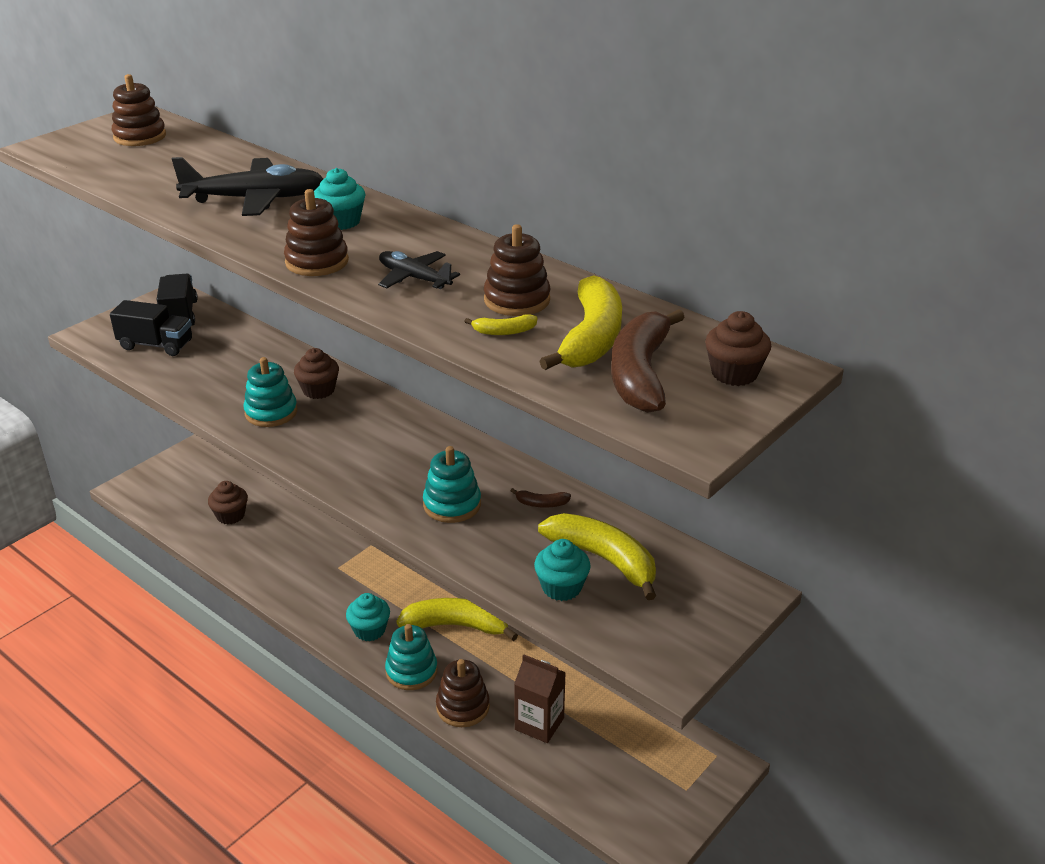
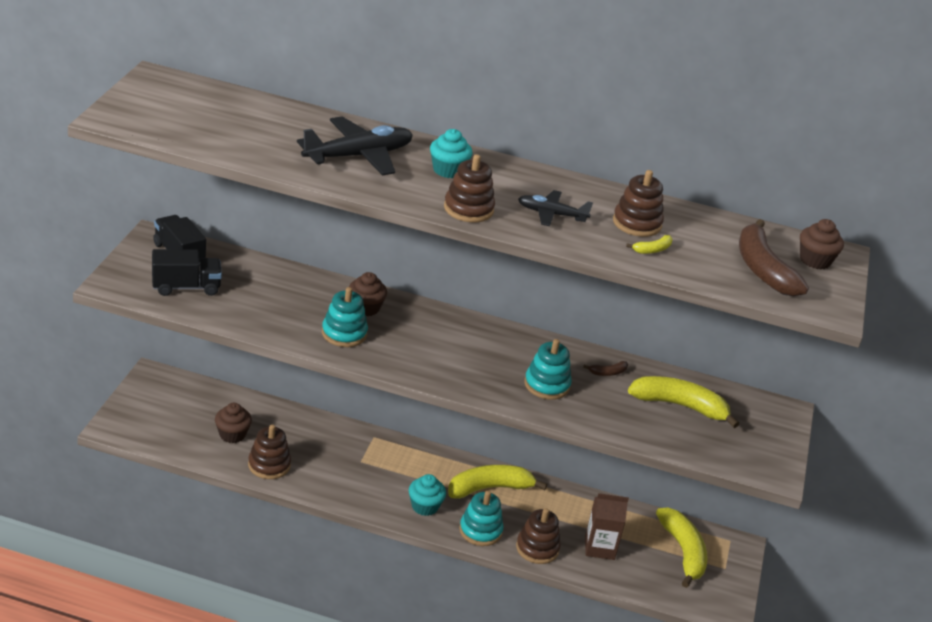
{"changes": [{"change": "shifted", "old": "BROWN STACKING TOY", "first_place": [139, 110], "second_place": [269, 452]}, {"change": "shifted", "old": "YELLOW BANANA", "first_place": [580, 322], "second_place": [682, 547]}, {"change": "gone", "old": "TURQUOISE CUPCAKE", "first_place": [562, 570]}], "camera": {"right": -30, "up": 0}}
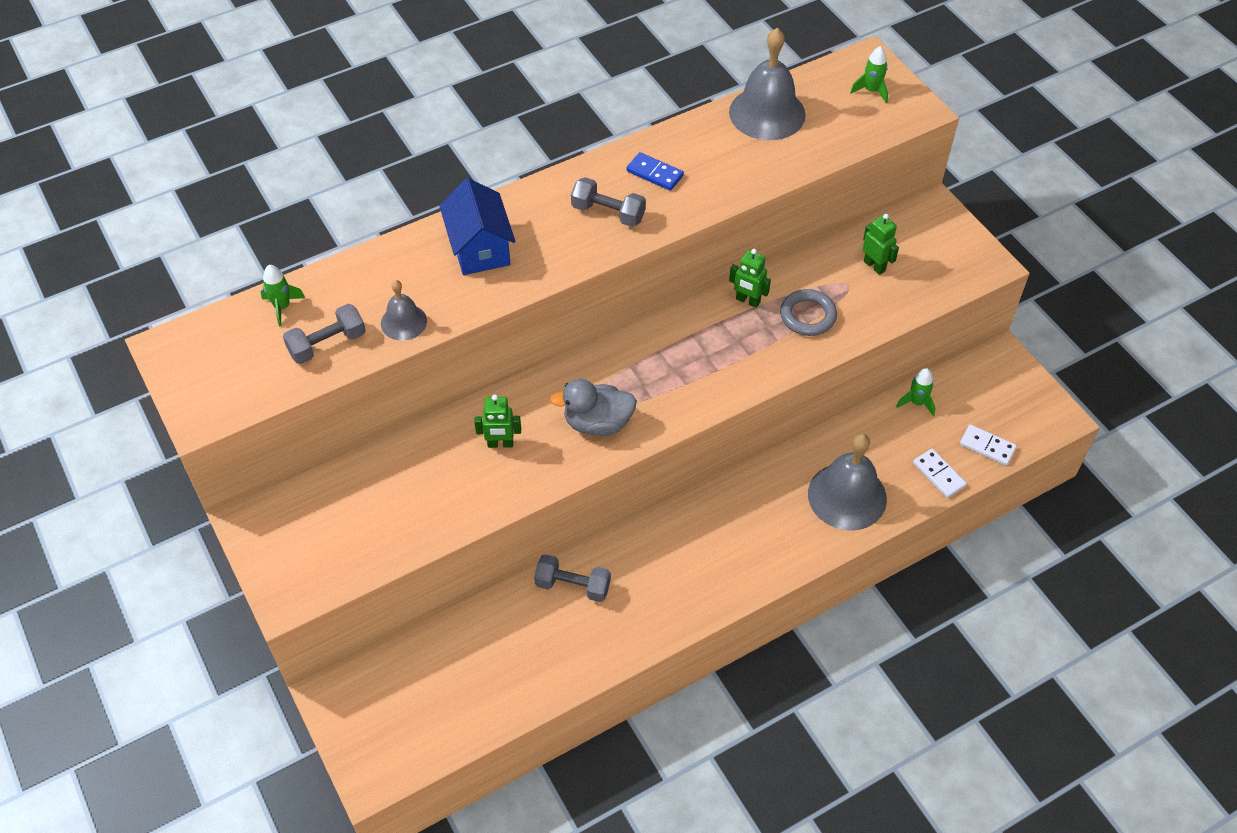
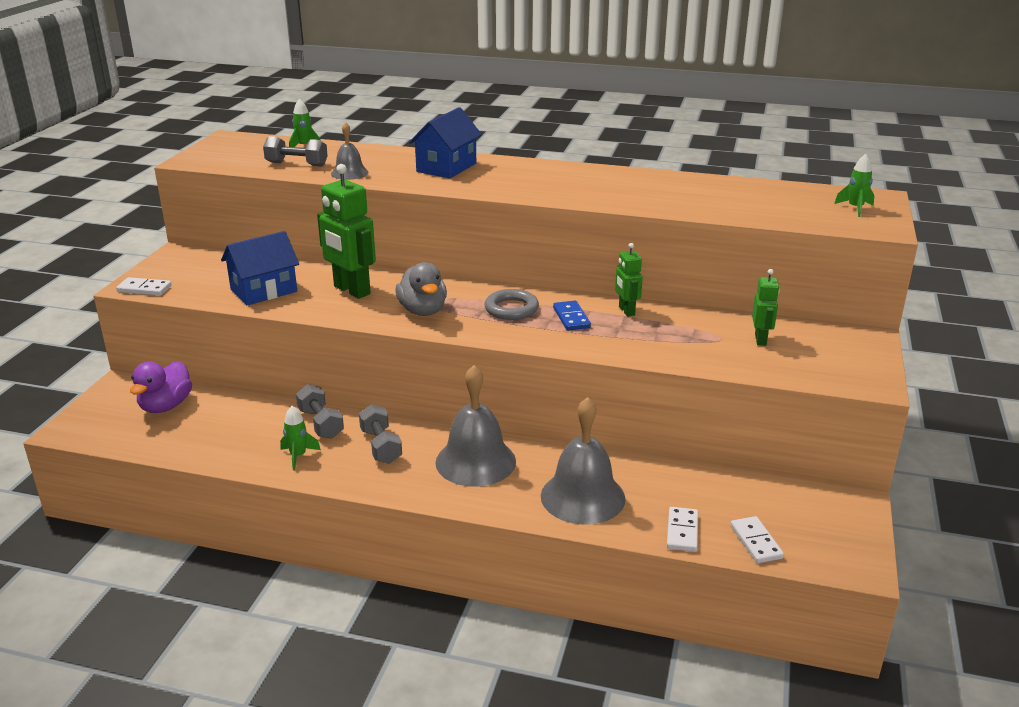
{"changes": [{"change": "new", "new": "WHITE DOMINO", "second_place": [144, 286]}, {"change": "new", "new": "PURPLE DUCK", "second_place": [161, 387]}, {"change": "new", "new": "BLUE HOUSE", "second_place": [260, 268]}, {"change": "shifted", "old": "GREEN ROCKET", "first_place": [915, 392], "second_place": [300, 438]}, {"change": "scaled", "old": "GREEN ROBOT", "first_place": [497, 421], "second_place": [346, 231], "factor": 1.85}, {"change": "shifted", "old": "GREY DUMBBELL", "first_place": [608, 202], "second_place": [380, 434]}, {"change": "rotated", "old": "GREY DUCK", "first_place": [593, 407], "second_place": [421, 289], "degrees": -150}, {"change": "shifted", "old": "GREY BELL", "first_place": [767, 84], "second_place": [476, 426]}, {"change": "shifted", "old": "GREY RING", "first_place": [808, 312], "second_place": [512, 304]}, {"change": "shifted", "old": "BLUE DOMINO", "first_place": [655, 171], "second_place": [572, 315]}], "camera": {"right": 45, "up": -25}}
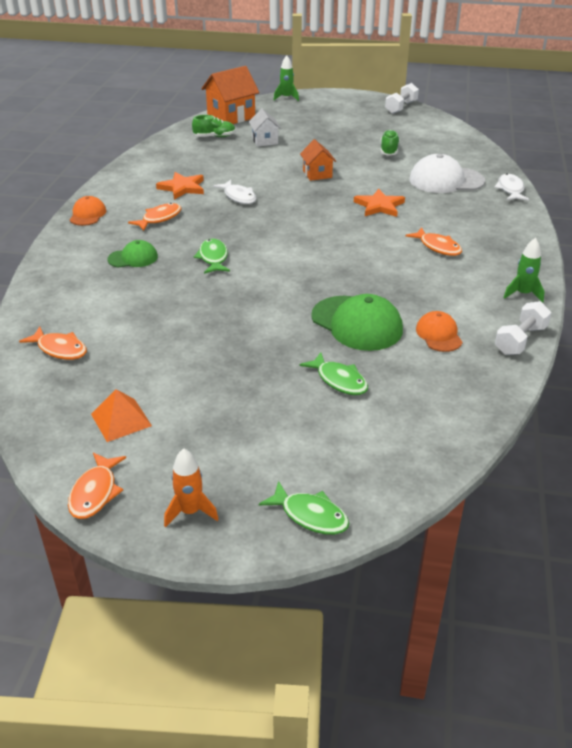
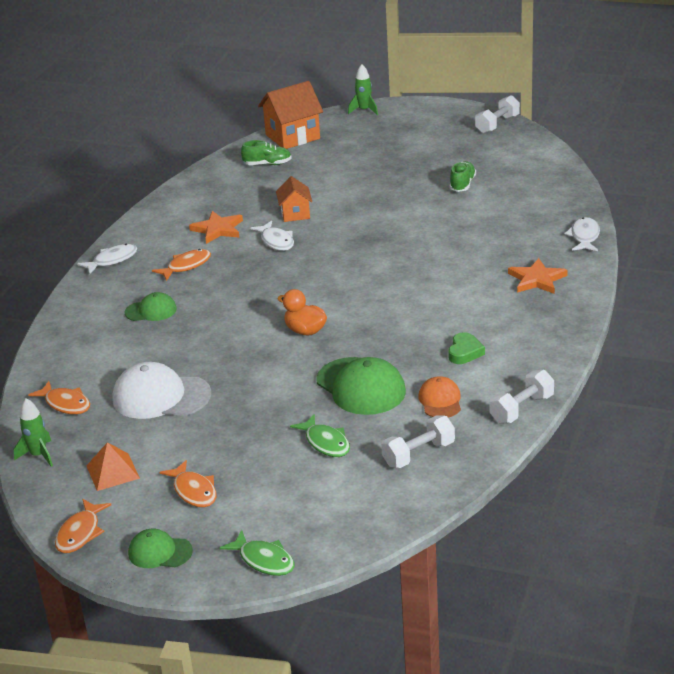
{"changes": [{"change": "shifted", "old": "GREEN ROCKET", "first_place": [524, 270], "second_place": [33, 432]}, {"change": "swapped", "old": "ORANGE CAP", "new": "WHITE FISH", "first_place": [88, 211], "second_place": [107, 259]}, {"change": "shifted", "old": "WHITE CAP", "first_place": [447, 173], "second_place": [161, 390]}, {"change": "swapped", "old": "ORANGE ROCKET", "new": "GREEN CAP", "first_place": [191, 487], "second_place": [160, 548]}, {"change": "shifted", "old": "ORANGE FISH", "first_place": [433, 241], "second_place": [188, 483]}, {"change": "shifted", "old": "ORANGE HOUSE", "first_place": [318, 160], "second_place": [294, 199]}, {"change": "new", "new": "ORANGE DUCK", "second_place": [302, 312]}, {"change": "new", "new": "WHITE DUMBBELL", "second_place": [418, 441]}, {"change": "new", "new": "GREEN HEART", "second_place": [466, 348]}, {"change": "shifted", "old": "ORANGE STAR", "first_place": [379, 203], "second_place": [538, 276]}, {"change": "gone", "old": "GREEN FISH", "first_place": [211, 256]}, {"change": "gone", "old": "WHITE HOUSE", "first_place": [265, 127]}], "camera": {"right": 10, "up": -5}}
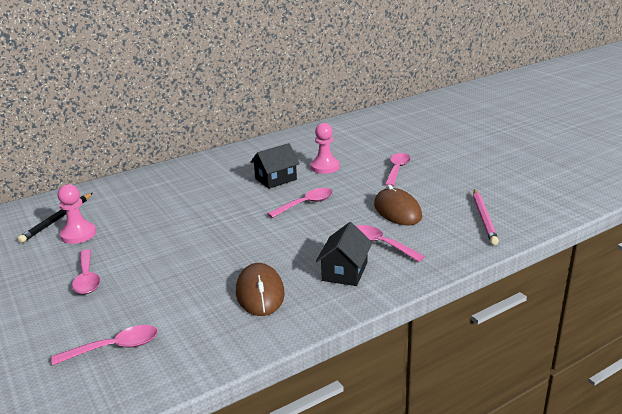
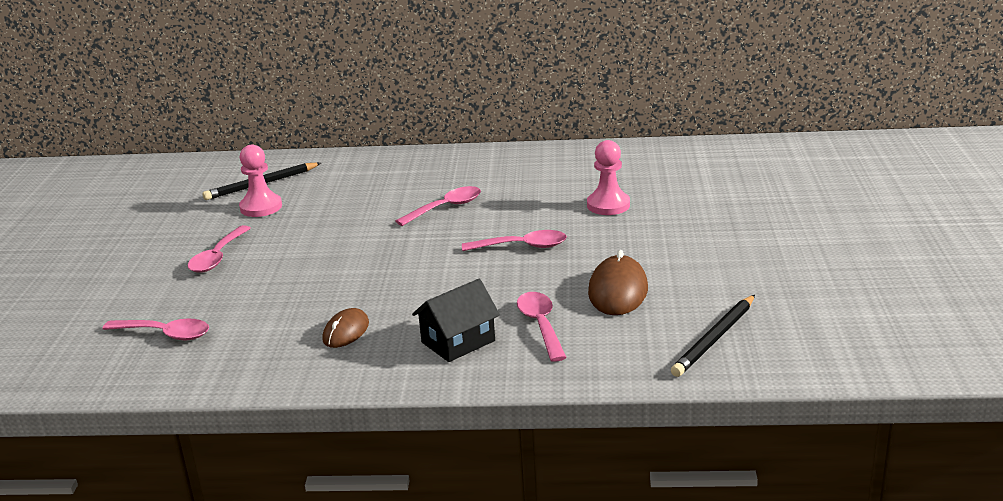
{"changes": [{"change": "scaled", "old": "BROWN MOUSE", "first_place": [260, 289], "second_place": [345, 328], "factor": 0.63}, {"change": "shifted", "old": "PINK SPOON", "first_place": [398, 169], "second_place": [438, 206]}, {"change": "repainted", "old": "PINK PENCIL", "new": "BLACK PENCIL", "first_place": [486, 217], "second_place": [713, 336]}, {"change": "gone", "old": "BLACK HOUSE", "first_place": [275, 166]}], "camera": {"right": 35, "up": 0}}
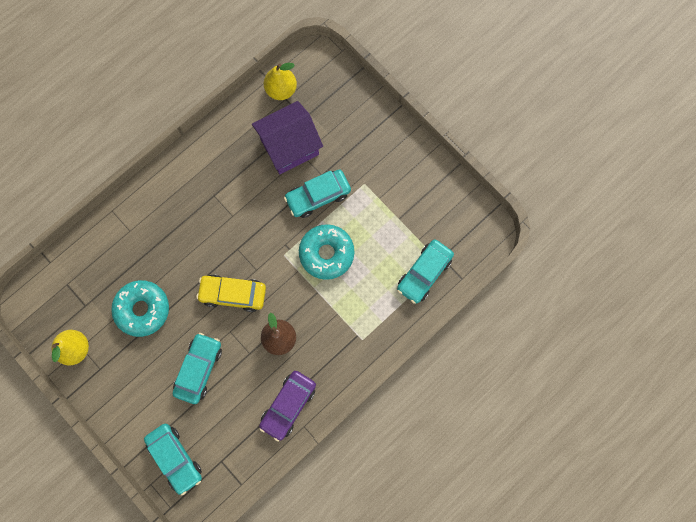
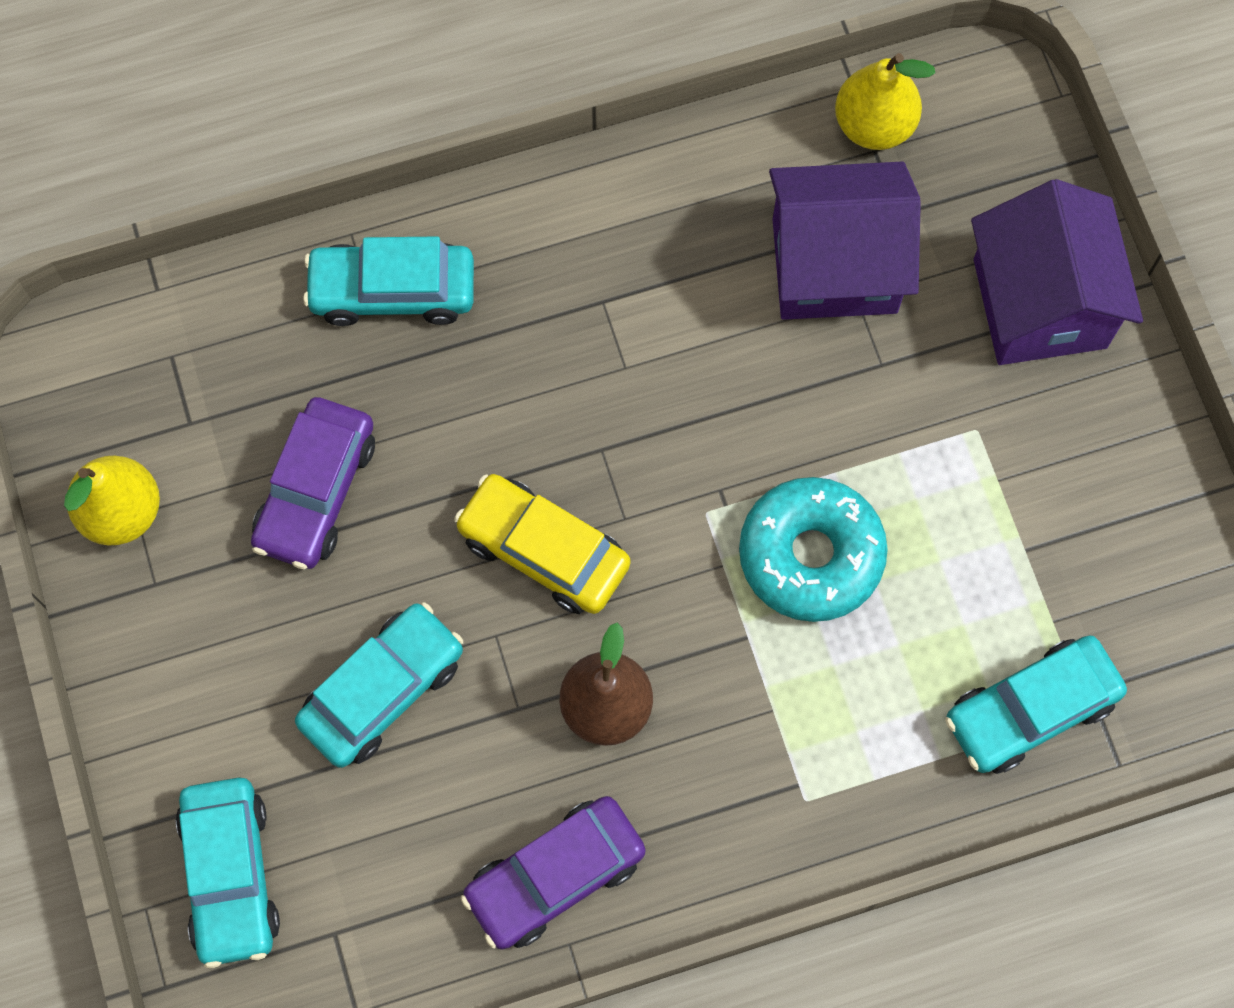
{"changes": [{"change": "swapped", "old": "TURQUOISE DONUT", "new": "PURPLE CAR", "first_place": [140, 308], "second_place": [313, 483]}, {"change": "shifted", "old": "TURQUOISE CAR", "first_place": [317, 193], "second_place": [388, 281]}, {"change": "new", "new": "PURPLE HOUSE", "second_place": [1057, 272]}], "camera": {"right": 25, "up": -5}}
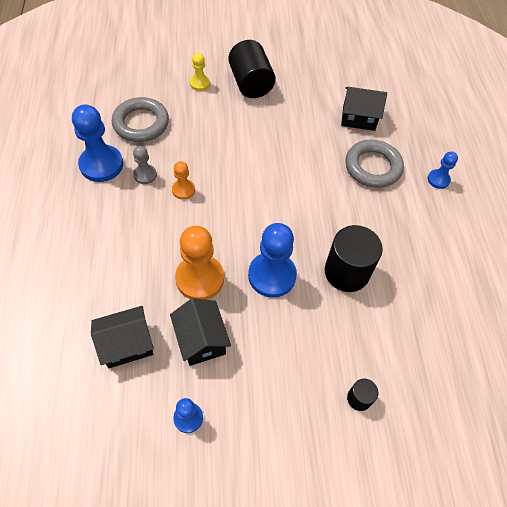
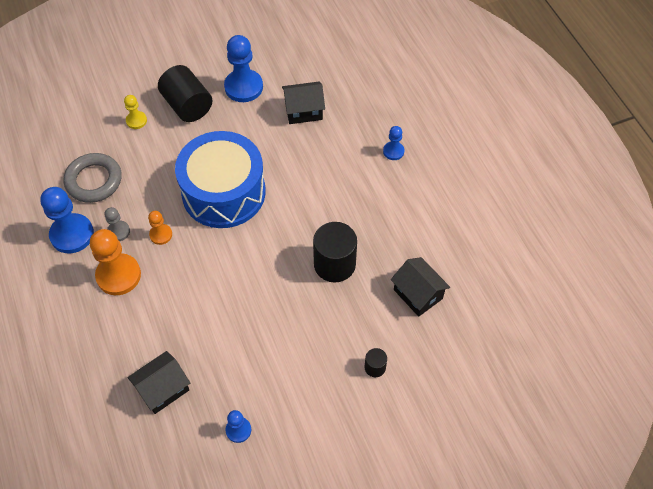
{"changes": [{"change": "shifted", "old": "ORANGE PAWN", "first_place": [199, 263], "second_place": [115, 262]}, {"change": "new", "new": "BLUE DRUM", "second_place": [220, 179]}, {"change": "shifted", "old": "BLUE PAWN", "first_place": [272, 260], "second_place": [243, 68]}, {"change": "shifted", "old": "BLACK HOUSE", "first_place": [200, 332], "second_place": [420, 287]}, {"change": "gone", "old": "GREY RING", "first_place": [375, 164]}], "camera": {"right": -15, "up": 0}}
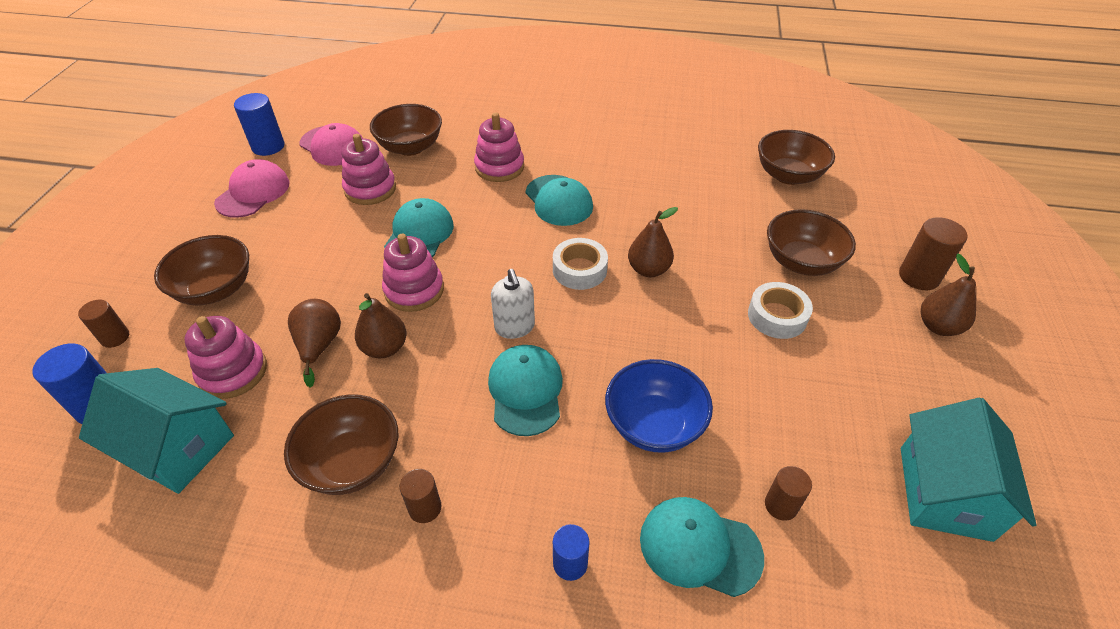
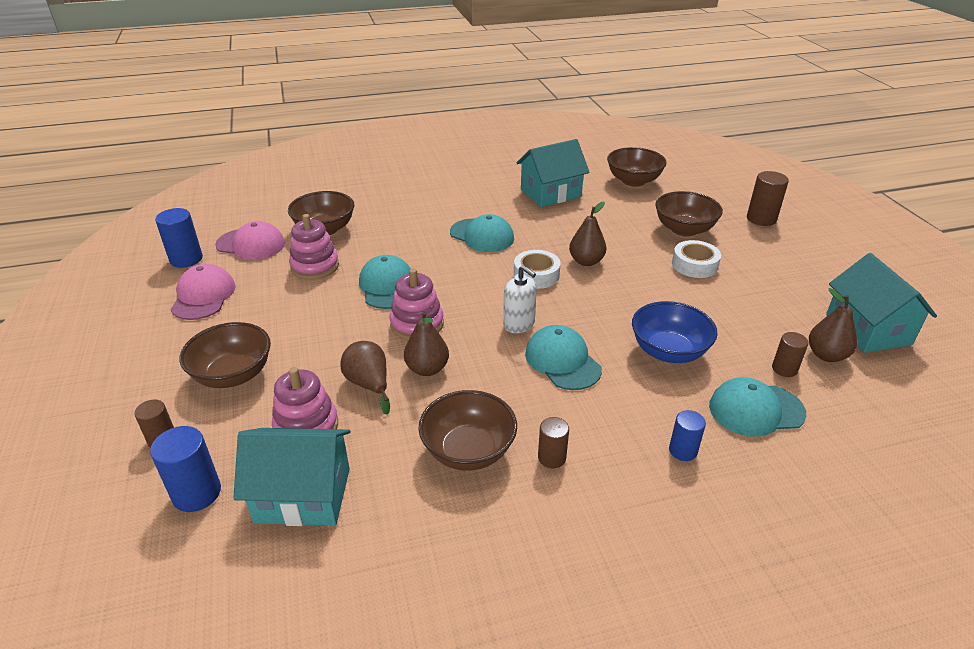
{"changes": [{"change": "new", "new": "TURQUOISE HOUSE", "second_place": [553, 173]}, {"change": "shifted", "old": "BROWN PEAR", "first_place": [948, 295], "second_place": [833, 325]}, {"change": "gone", "old": "PINK STACKING TOY", "first_place": [499, 147]}], "camera": {"right": -25, "up": -10}}
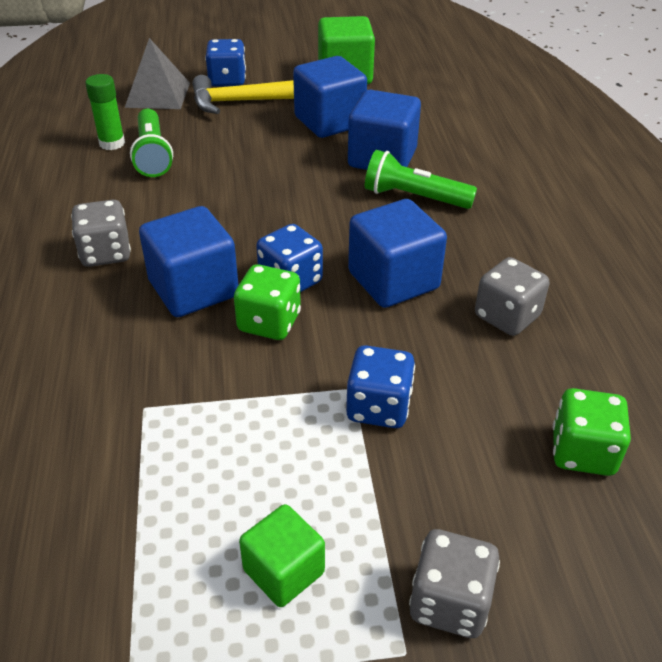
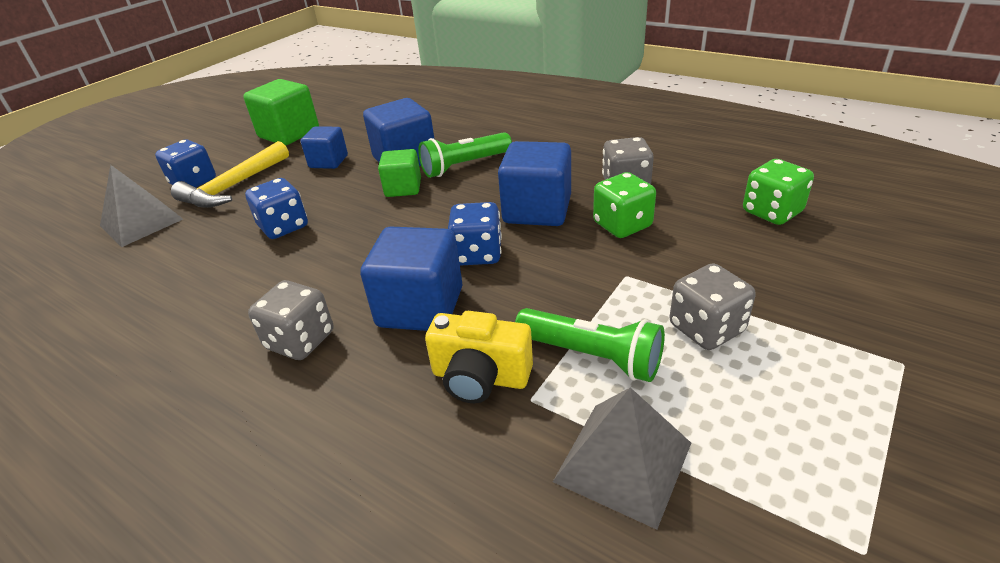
{"changes": [{"change": "shifted", "old": "BLUE DICE", "first_place": [380, 386], "second_place": [276, 208]}, {"change": "scaled", "old": "BLUE CUBE", "first_place": [330, 97], "second_place": [324, 147], "factor": 0.62}, {"change": "shifted", "old": "GREEN CUBE", "first_place": [282, 555], "second_place": [399, 173]}, {"change": "new", "new": "YELLOW CAMERA", "second_place": [479, 357]}, {"change": "shifted", "old": "GREEN FLASHLIGHT", "first_place": [151, 143], "second_place": [590, 345]}, {"change": "new", "new": "GREY PYRAMID", "second_place": [622, 458]}, {"change": "shifted", "old": "GREEN DICE", "first_place": [267, 302], "second_place": [624, 205]}, {"change": "shifted", "old": "GREY DICE", "first_place": [454, 583], "second_place": [712, 306]}, {"change": "gone", "old": "GREEN GLUE STICK", "first_place": [105, 112]}], "camera": {"right": -45, "up": -5}}
